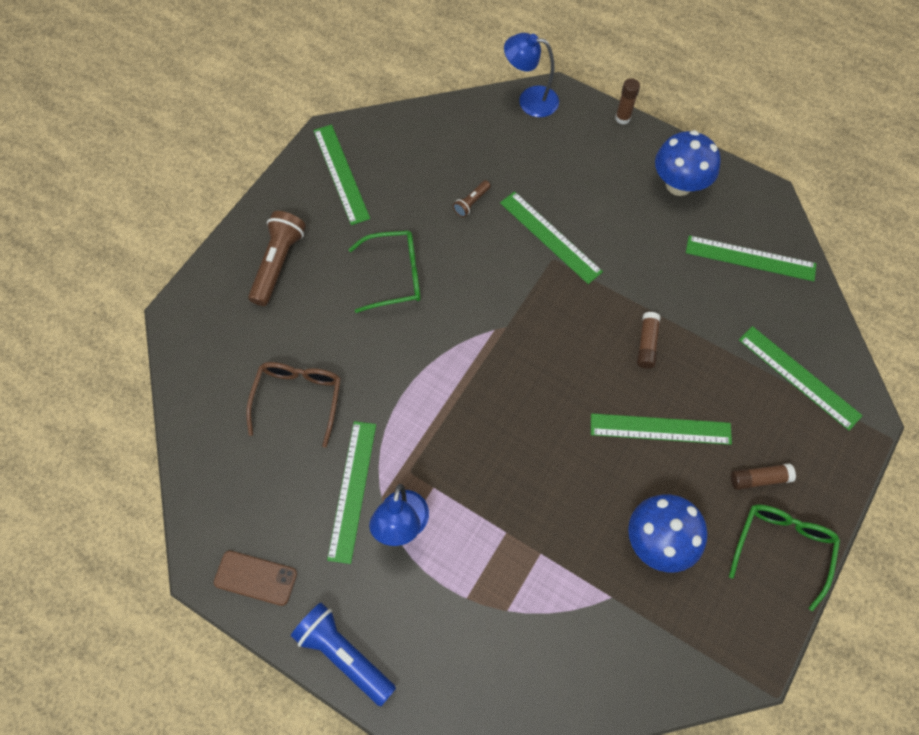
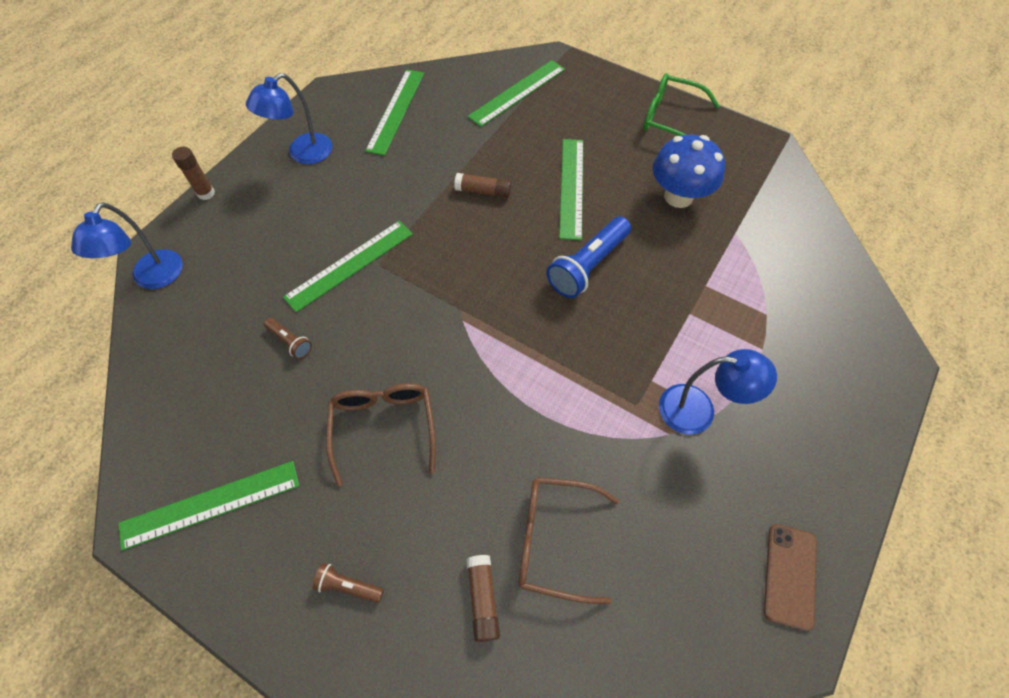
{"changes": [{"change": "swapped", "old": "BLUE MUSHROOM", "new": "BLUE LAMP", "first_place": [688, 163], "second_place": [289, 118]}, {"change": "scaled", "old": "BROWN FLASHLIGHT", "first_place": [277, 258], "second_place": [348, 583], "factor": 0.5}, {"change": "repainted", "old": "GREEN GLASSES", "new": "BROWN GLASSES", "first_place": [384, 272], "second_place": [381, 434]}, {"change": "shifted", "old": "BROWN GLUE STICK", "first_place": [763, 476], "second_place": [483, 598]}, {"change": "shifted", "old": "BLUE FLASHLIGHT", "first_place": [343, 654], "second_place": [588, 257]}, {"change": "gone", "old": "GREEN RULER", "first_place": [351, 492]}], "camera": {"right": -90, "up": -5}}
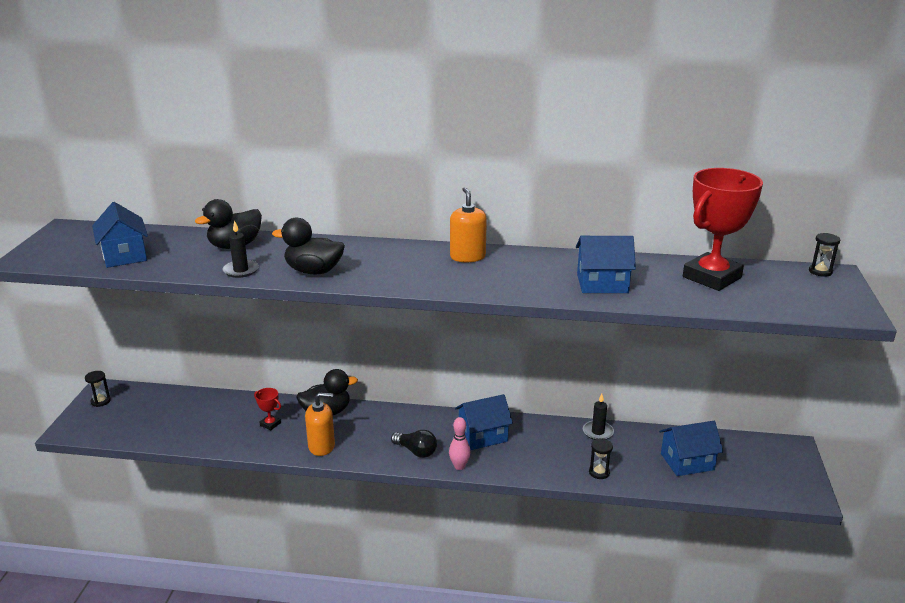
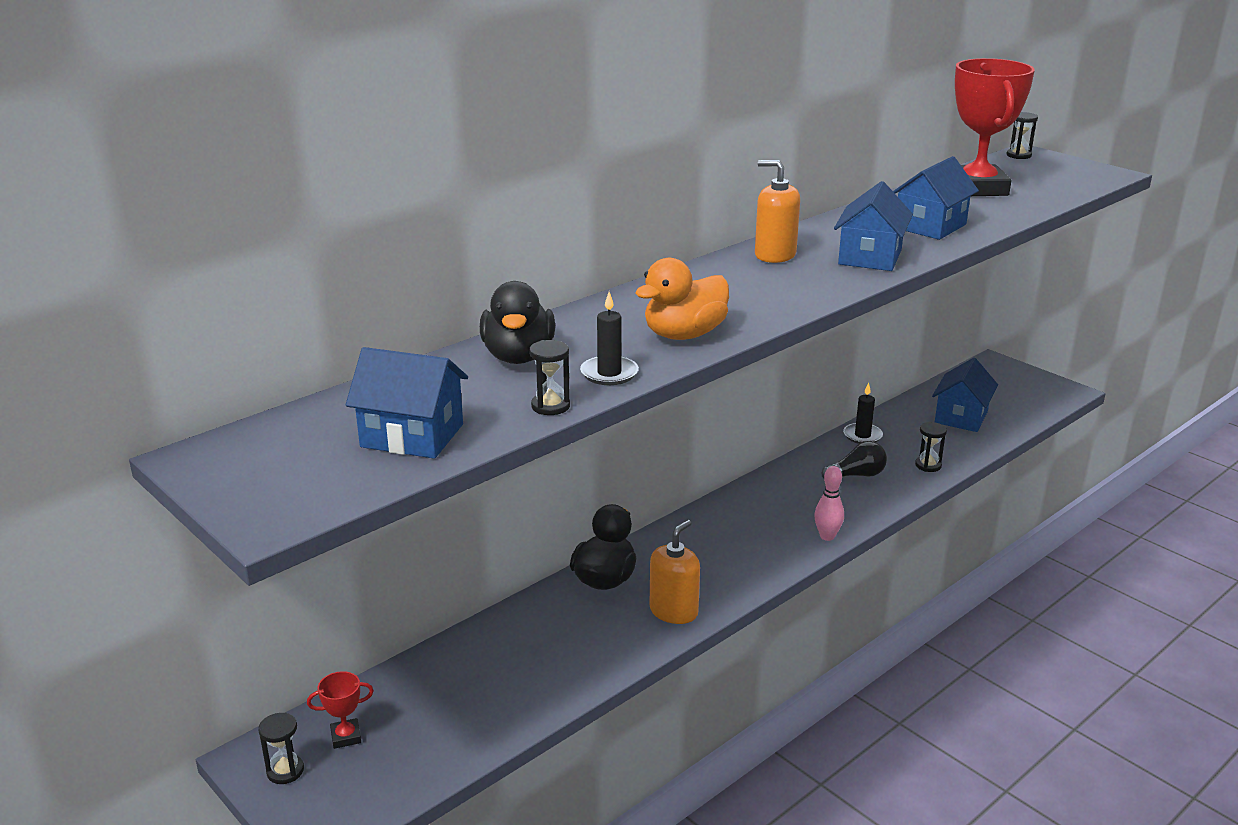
{"changes": [{"change": "shifted", "old": "RED TROPHY", "first_place": [267, 409], "second_place": [340, 710]}, {"change": "new", "new": "BLACK HOURGLASS", "second_place": [549, 377]}, {"change": "repainted", "old": "BLACK DUCK", "new": "ORANGE DUCK", "first_place": [308, 245], "second_place": [682, 299]}, {"change": "shifted", "old": "BLACK LIGHT BULB", "first_place": [414, 444], "second_place": [854, 459]}, {"change": "shifted", "old": "BLUE HOUSE", "first_place": [484, 422], "second_place": [873, 226]}], "camera": {"right": -50, "up": 0}}
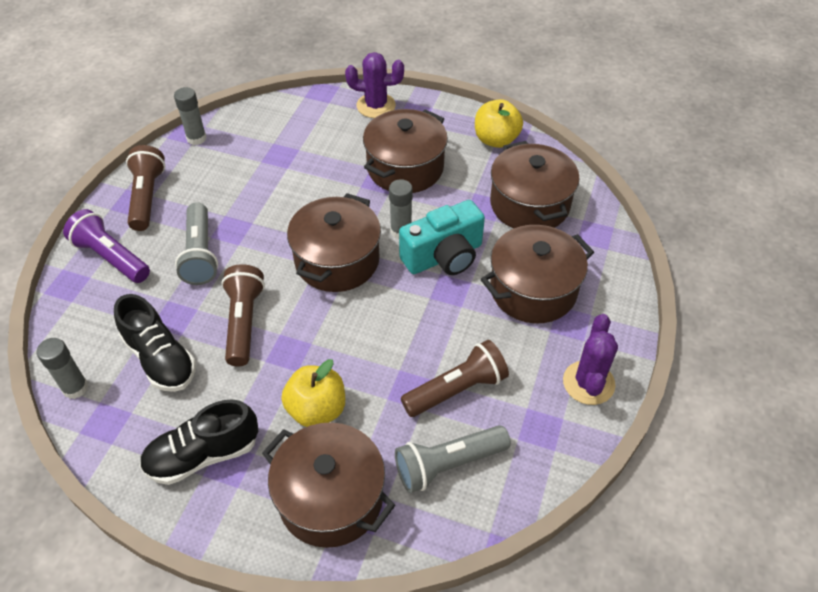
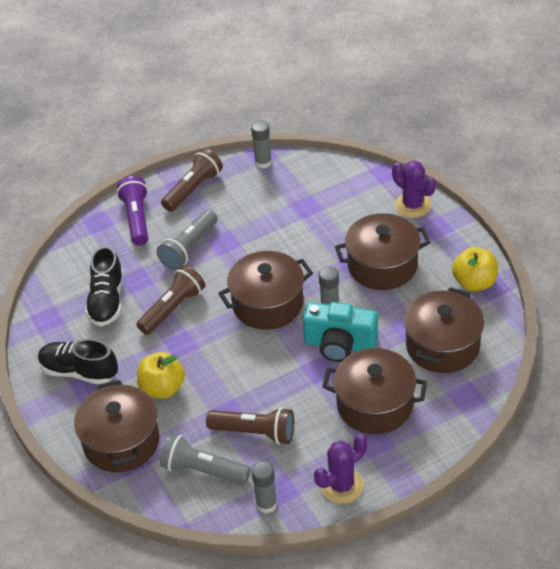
{"changes": [{"change": "shifted", "old": "GREY GLUE STICK", "first_place": [63, 368], "second_place": [264, 487]}], "camera": {"right": 45, "up": -5}}
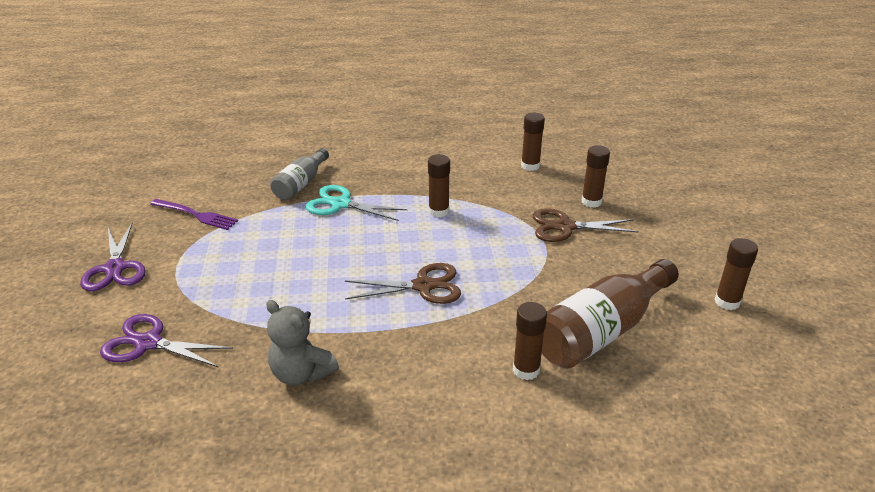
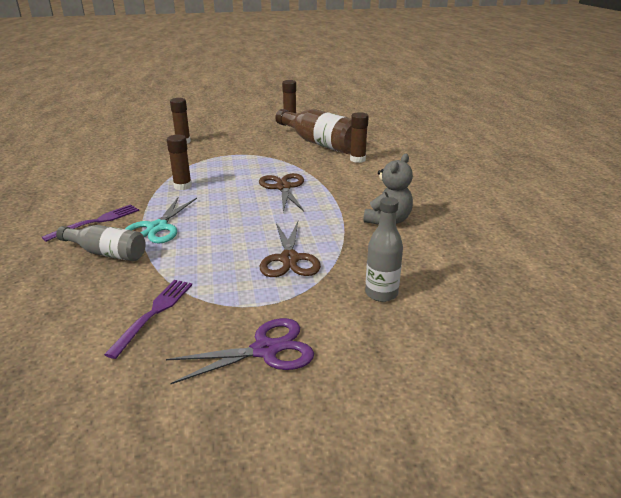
{"changes": [{"change": "new", "new": "PURPLE FORK", "second_place": [90, 223]}, {"change": "shifted", "old": "BROWN SCISSORS", "first_place": [586, 225], "second_place": [290, 249]}, {"change": "swapped", "old": "PURPLE SCISSORS", "new": "GREY BOTTLE", "first_place": [166, 340], "second_place": [384, 249]}, {"change": "gone", "old": "BROWN GLUE STICK", "first_place": [533, 142]}], "camera": {"right": -95, "up": -5}}
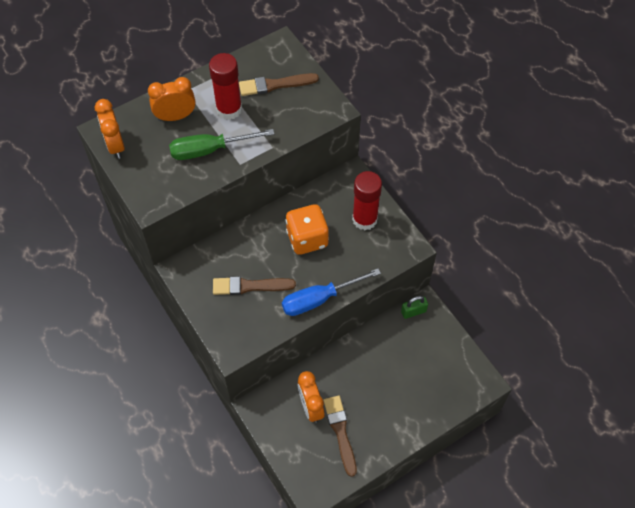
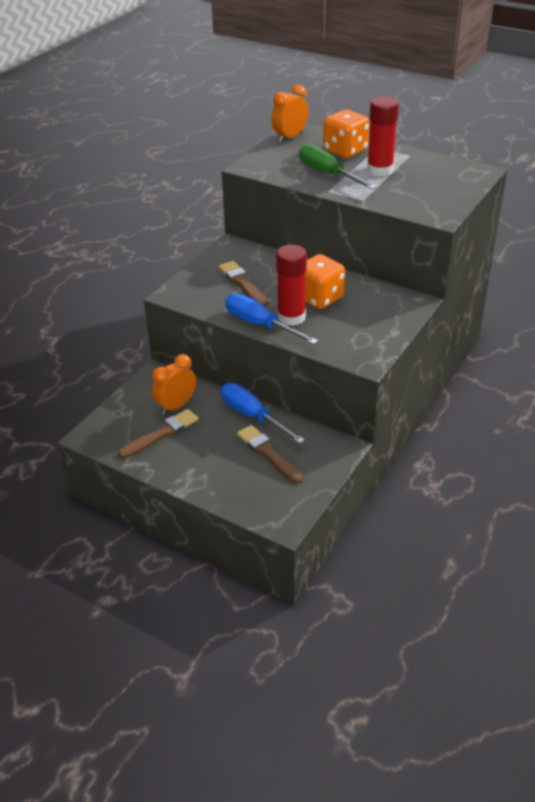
{"changes": [{"change": "new", "new": "BLUE SCREWDRIVER", "second_place": [263, 413]}, {"change": "shifted", "old": "BROWN BRUSH", "first_place": [279, 84], "second_place": [270, 454]}, {"change": "shifted", "old": "RED GLUE STICK", "first_place": [367, 200], "second_place": [291, 285]}, {"change": "swapped", "old": "ORANGE CLOCK", "new": "ORANGE DICE", "first_place": [172, 99], "second_place": [346, 134]}, {"change": "gone", "old": "GREEN PADLOCK", "first_place": [414, 307]}], "camera": {"right": 65, "up": -20}}
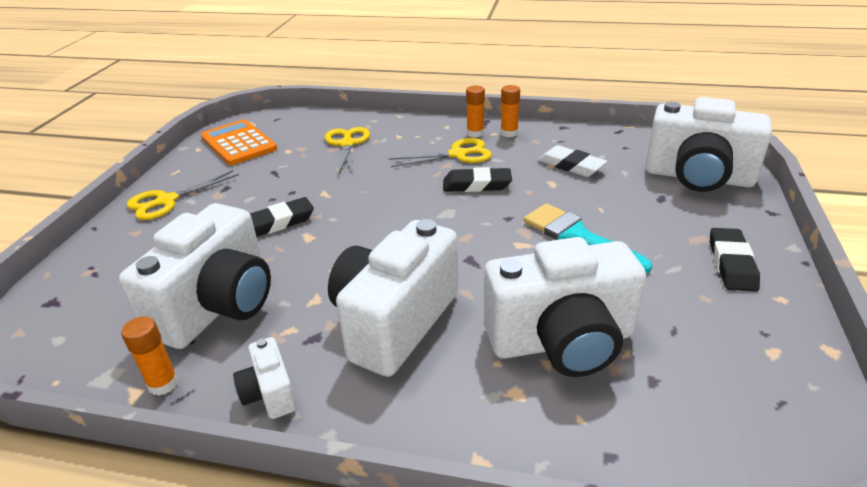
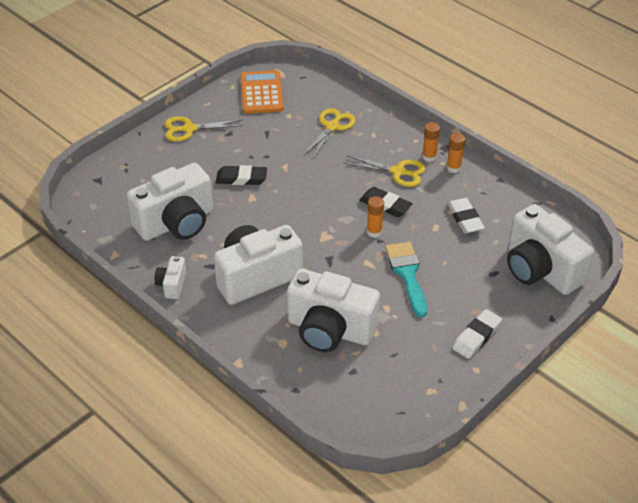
{"changes": [{"change": "shifted", "old": "ORANGE GLUE STICK", "first_place": [149, 356], "second_place": [375, 217]}, {"change": "repainted", "old": "BLACK ERASER", "new": "WHITE ERASER", "first_place": [735, 260], "second_place": [477, 334]}], "camera": {"right": 30, "up": 10}}
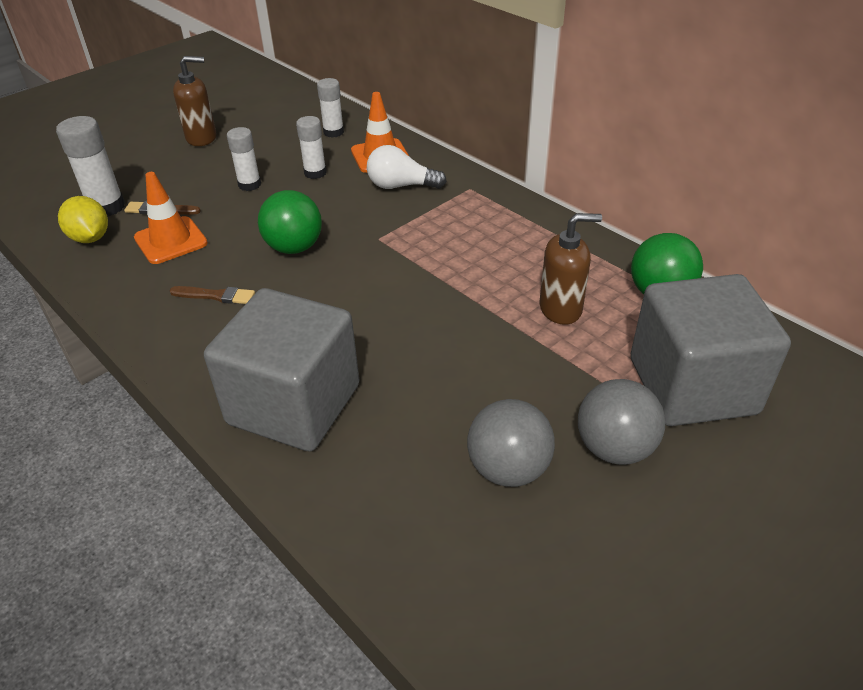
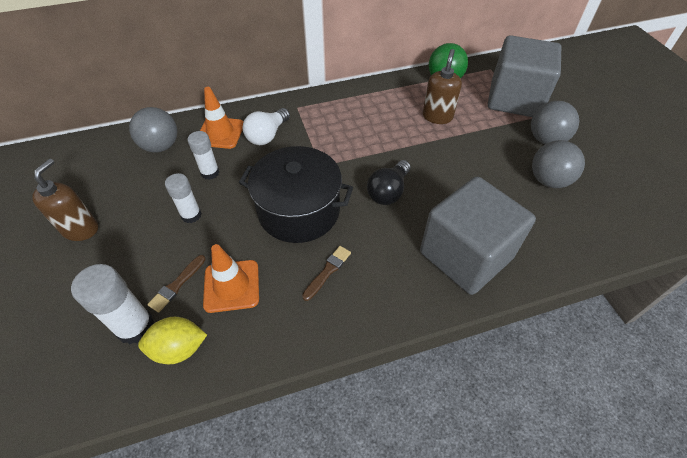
{"changes": [{"change": "swapped", "old": "WHITE GLUE STICK", "new": "GREY BALL", "first_place": [330, 108], "second_place": [153, 130]}, {"change": "swapped", "old": "GREEN BALL", "new": "BLACK POT", "first_place": [290, 222], "second_place": [296, 194]}, {"change": "new", "new": "BLACK LIGHT BULB", "second_place": [389, 182]}], "camera": {"right": -65, "up": 10}}
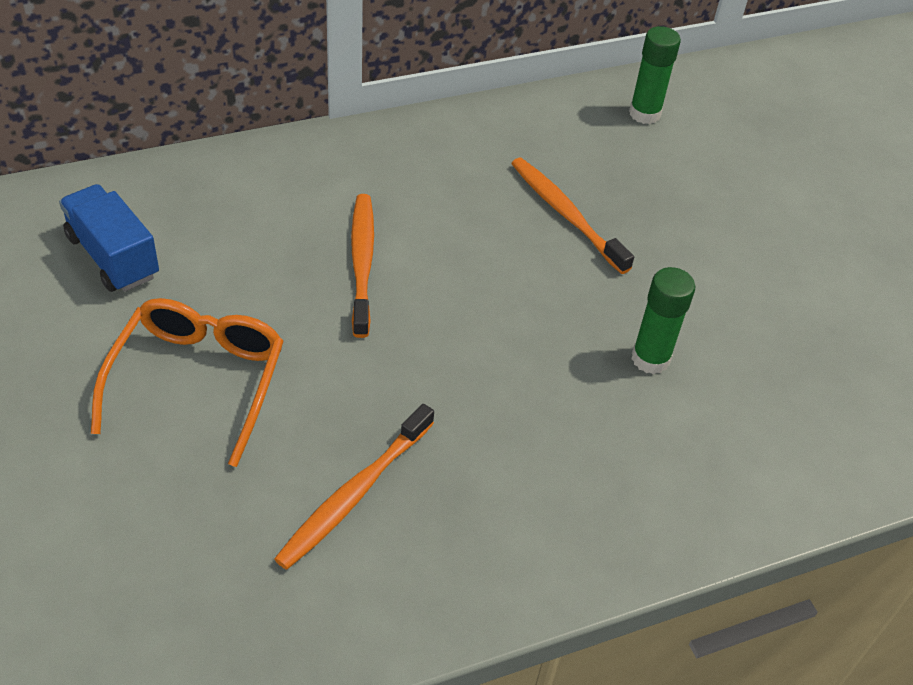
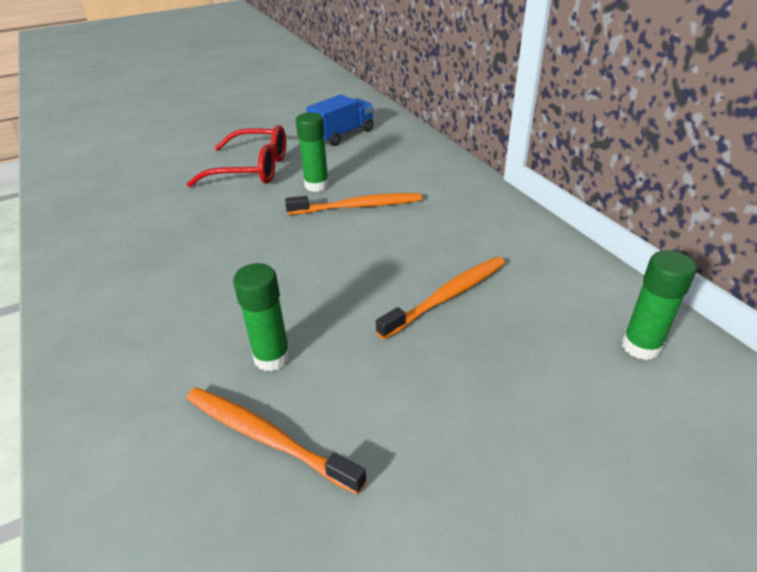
{"changes": [{"change": "shifted", "old": "ORANGE TOOTHBRUSH", "first_place": [354, 487], "second_place": [276, 441]}, {"change": "repainted", "old": "ORANGE GLASSES", "new": "RED GLASSES", "first_place": [187, 382], "second_place": [236, 156]}, {"change": "new", "new": "GREEN GLUE STICK", "second_place": [312, 152]}], "camera": {"right": 90, "up": -10}}
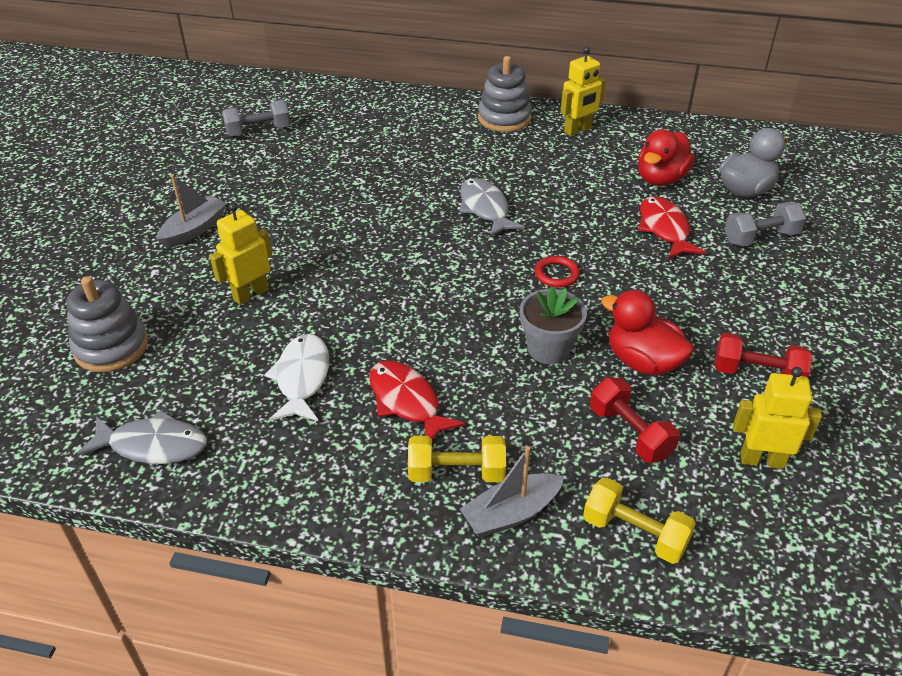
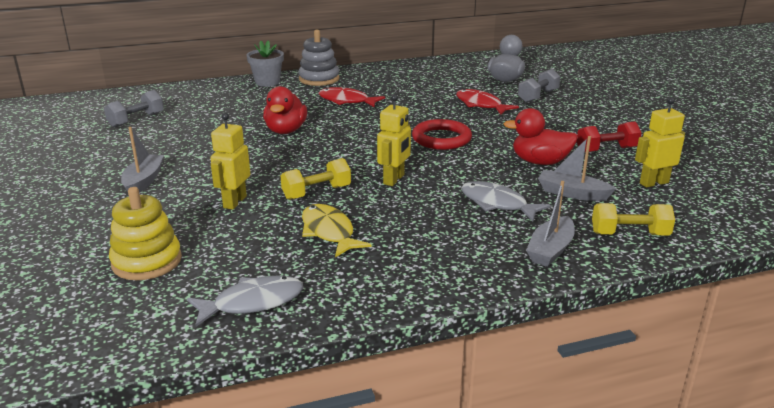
{"changes": [{"change": "repainted", "old": "GREY STACKING TOY", "new": "YELLOW STACKING TOY", "first_place": [107, 324], "second_place": [145, 233]}, {"change": "shifted", "old": "GREY FLOWER POT", "first_place": [553, 325], "second_place": [265, 63]}, {"change": "shifted", "old": "RED DUCK", "first_place": [666, 157], "second_place": [285, 110]}, {"change": "shifted", "old": "YELLOW DUMBBELL", "first_place": [457, 459], "second_place": [315, 179]}, {"change": "repainted", "old": "WHITE FISH", "new": "YELLOW FISH", "first_place": [296, 377], "second_place": [337, 231]}, {"change": "shifted", "old": "RED FISH", "first_place": [417, 400], "second_place": [352, 97]}, {"change": "shifted", "old": "YELLOW ROBOT", "first_place": [583, 91], "second_place": [394, 140]}, {"change": "scaled", "old": "RED RING", "first_place": [557, 272], "second_place": [442, 134], "factor": 1.79}, {"change": "shifted", "old": "GREY FISH", "first_place": [492, 207], "second_place": [506, 201]}, {"change": "swapped", "old": "RED DUMBBELL", "new": "GREY BOAT", "first_place": [635, 420], "second_place": [577, 168]}], "camera": {"right": -30, "up": -15}}
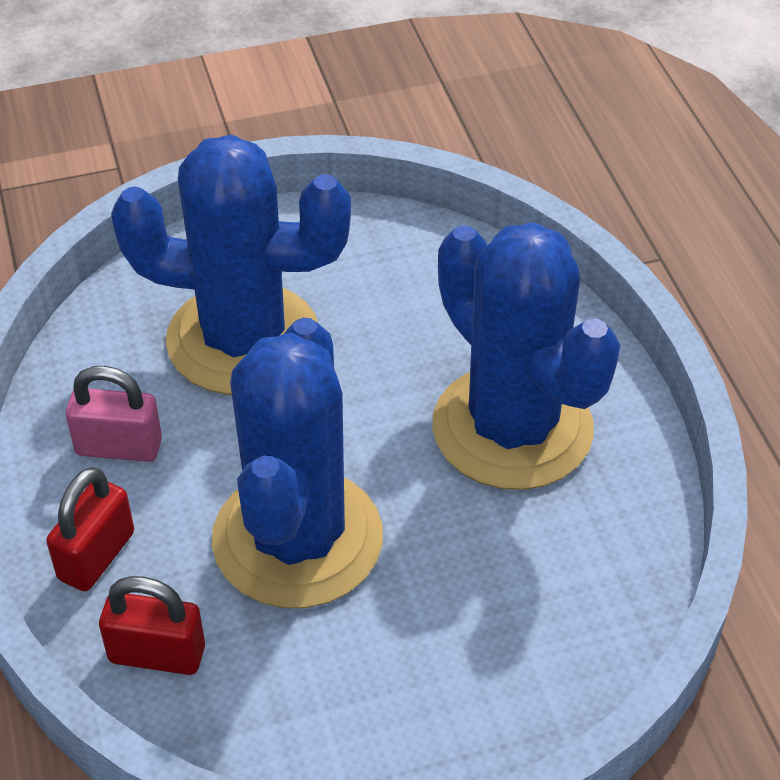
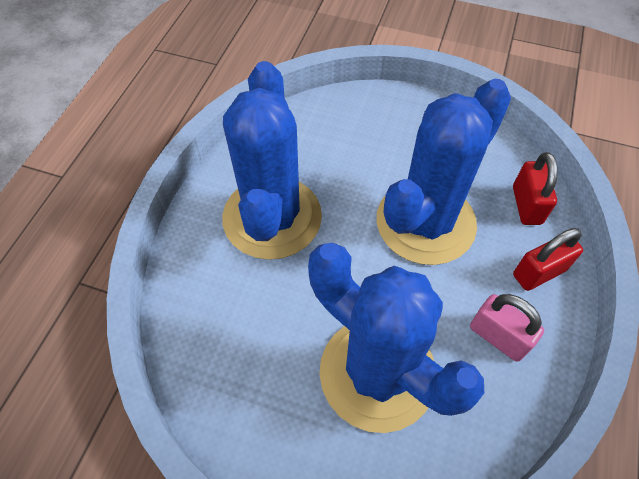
{"changes": [{"change": "rotated", "old": "RED PADLOCK", "first_place": [152, 625], "second_place": [535, 188], "degrees": 45}], "camera": {"right": -145, "up": 10}}
